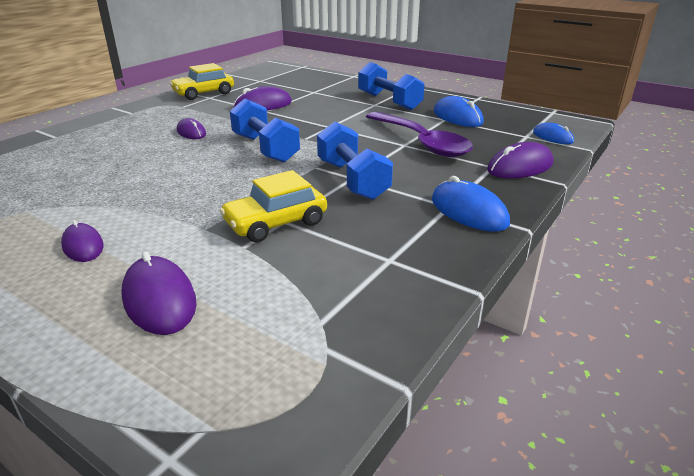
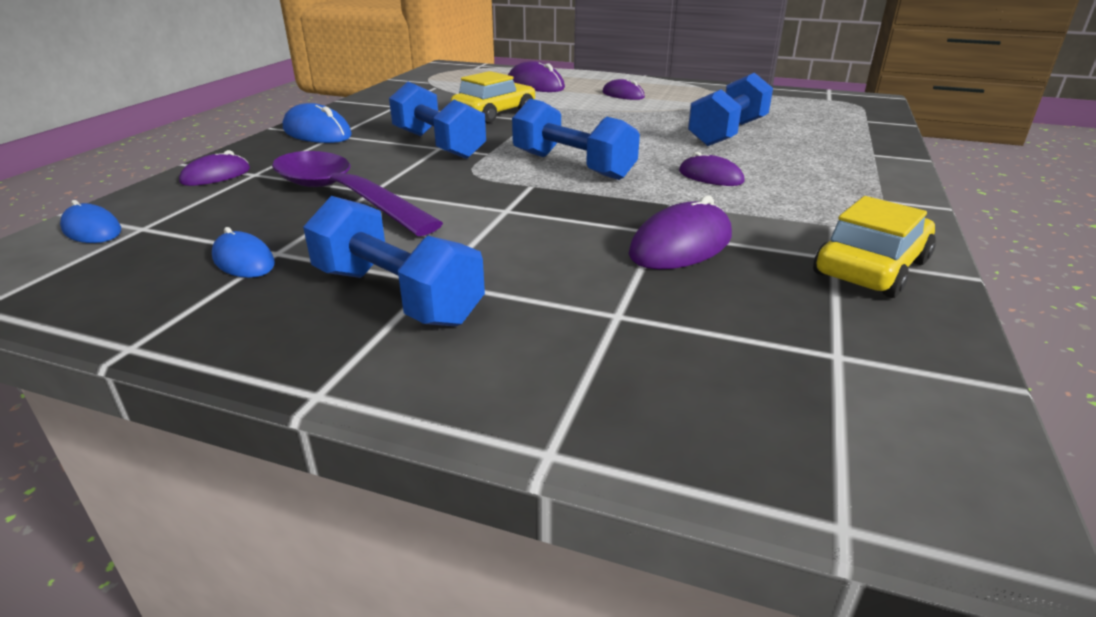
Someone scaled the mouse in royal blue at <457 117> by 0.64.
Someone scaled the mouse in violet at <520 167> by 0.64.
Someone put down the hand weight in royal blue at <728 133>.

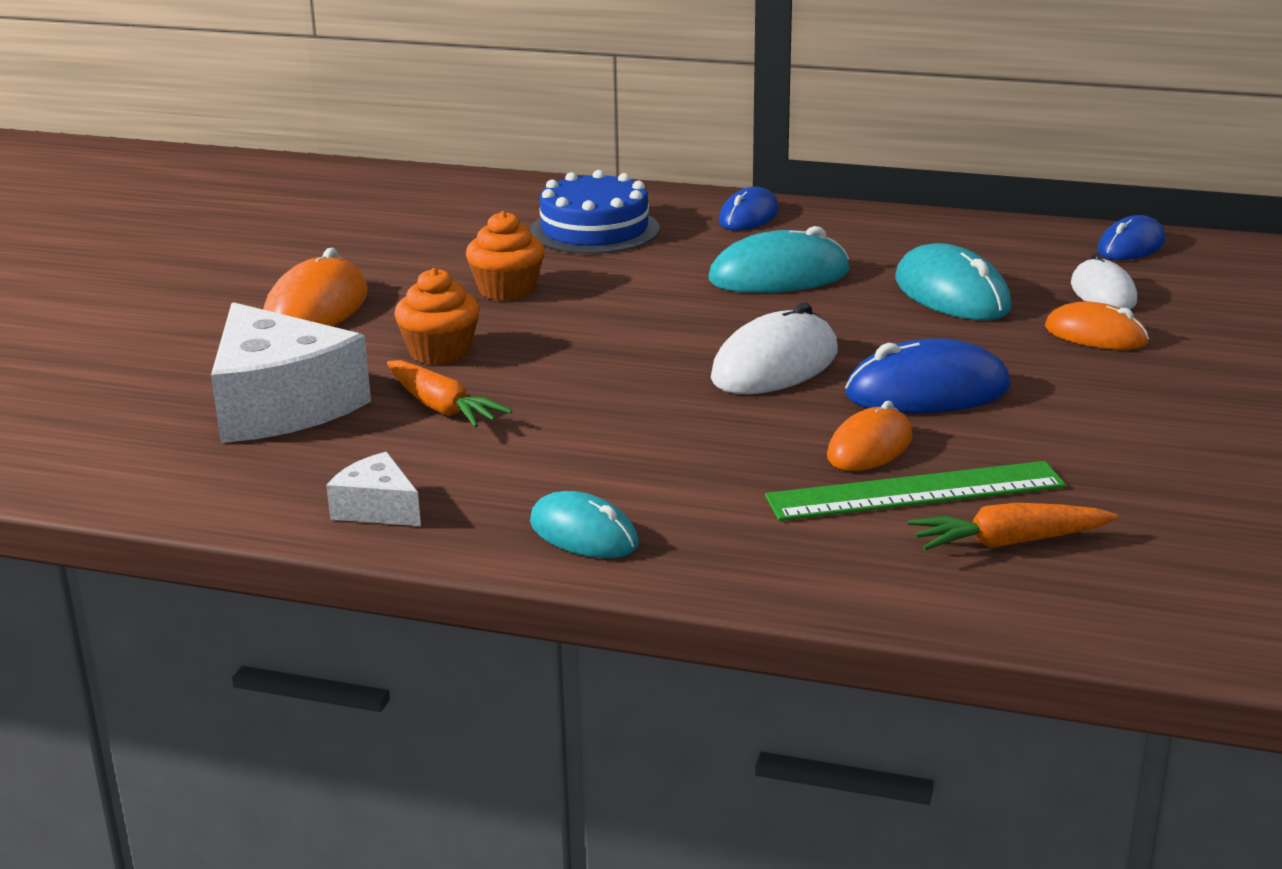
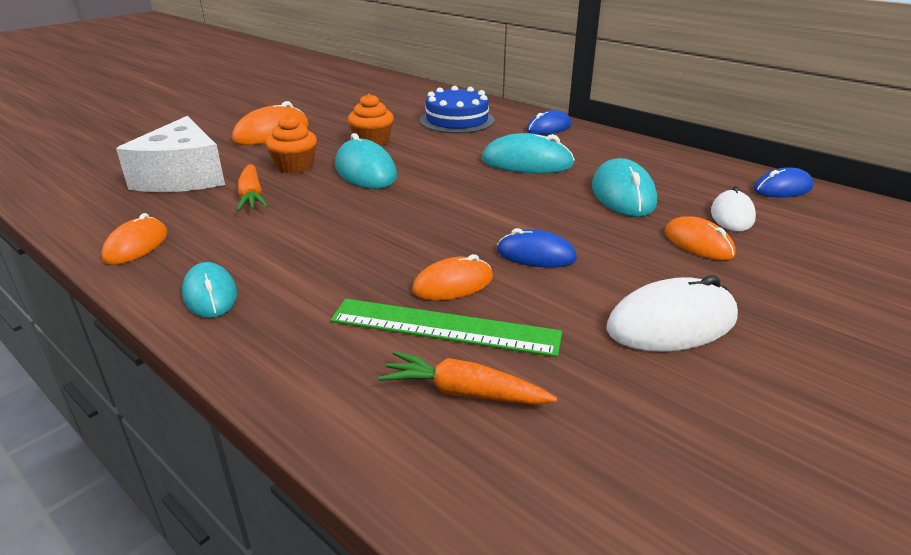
Someone carried the mouse in pure white from <774 365> to <671 323>.
Someone scaled the mouse in royal blue at <927 392> by 0.66.
Someone swapped the piece of cheese in pure white at <377 508> for the mouse in bright orange at <136 245>.
Someone put down the mouse in teal at <365 171>.

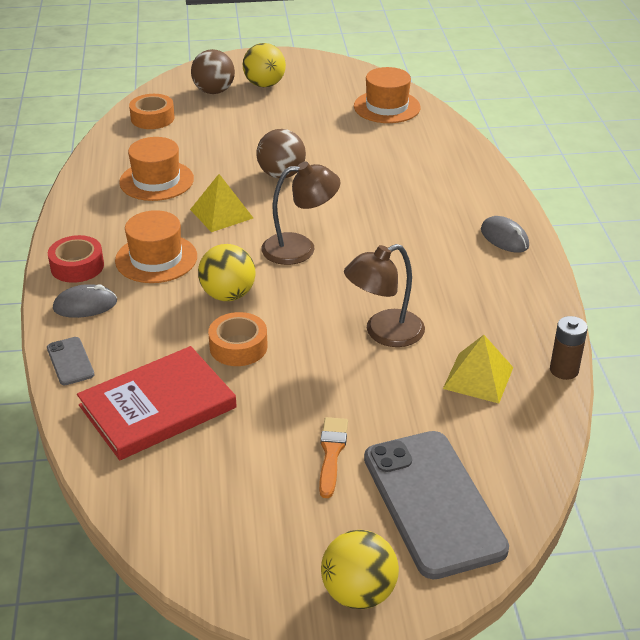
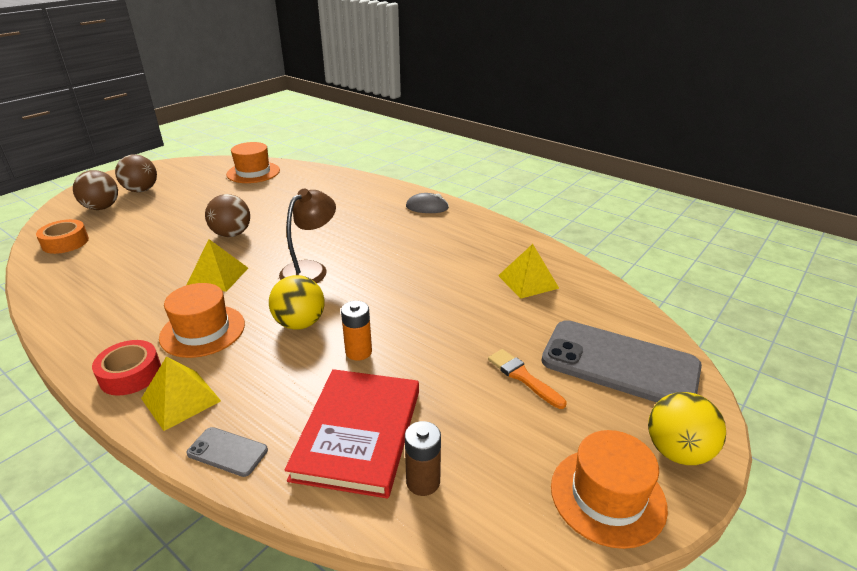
Someone repainted the ball in bright yellow at <264 85>, which became the ball in russet at <141 190>.
Someone carried the tall hat in bright orange from <156 180> to <607 496>.
Someone took away the reading lamp in russet at <384 333>.
Someone swapped the mouse in ash-grey at <85 305> for the solid pyramid in bright yellow at <181 399>.
Someone swapped the tape in bright orange at <238 347> for the battery in bright orange at <358 352>.
Someone carried the battery in russet from <564 370> to <423 481>.

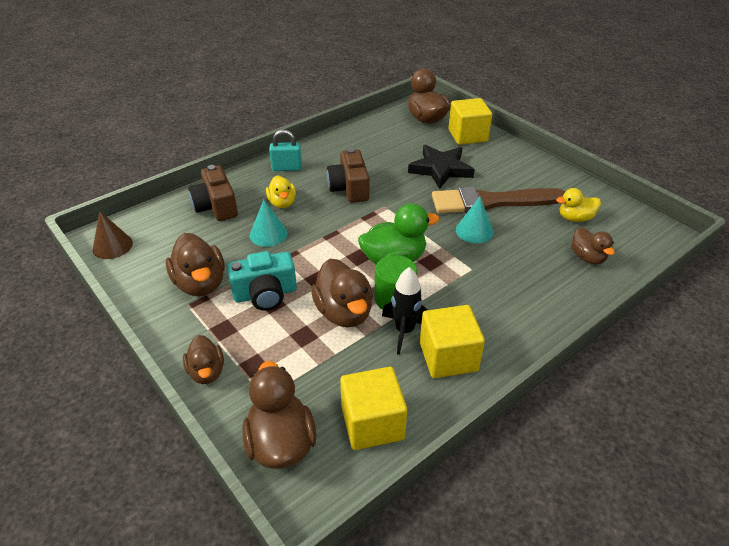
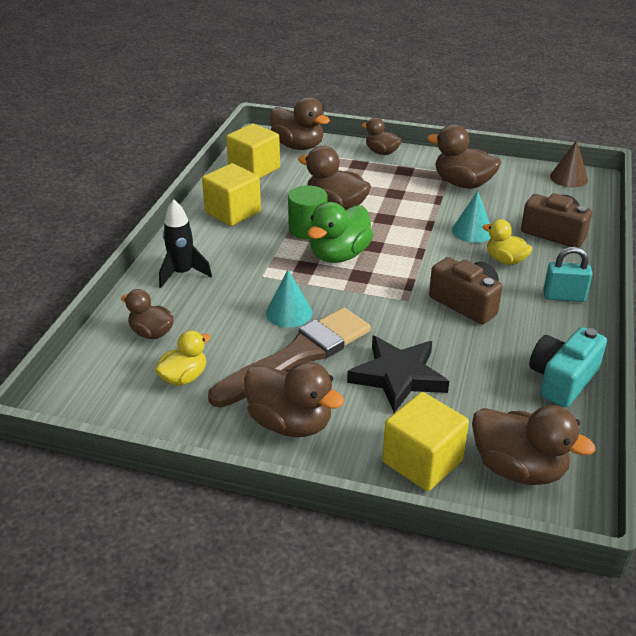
Someone rotated the padlock in teal at <287 168> by 45 degrees clockwise.
Someone carried the camera in teal from <265 294> to <562 380>.
Someone carried the rocket in black from <404 331> to <182 274>.
Someone put down the duck in russet at <290 423>.

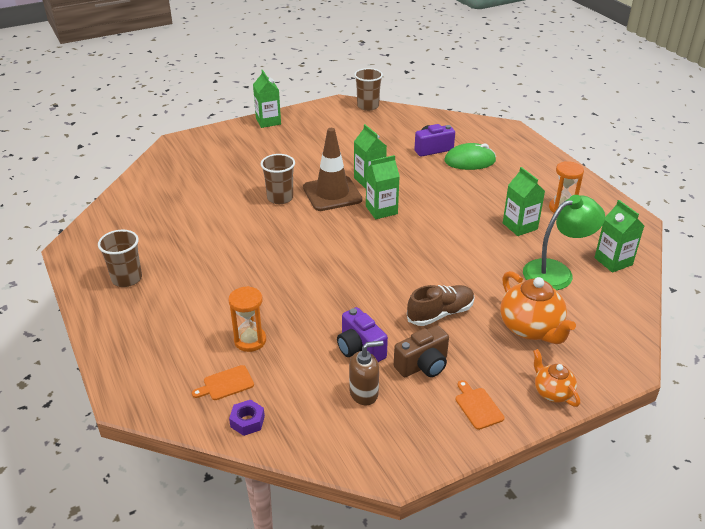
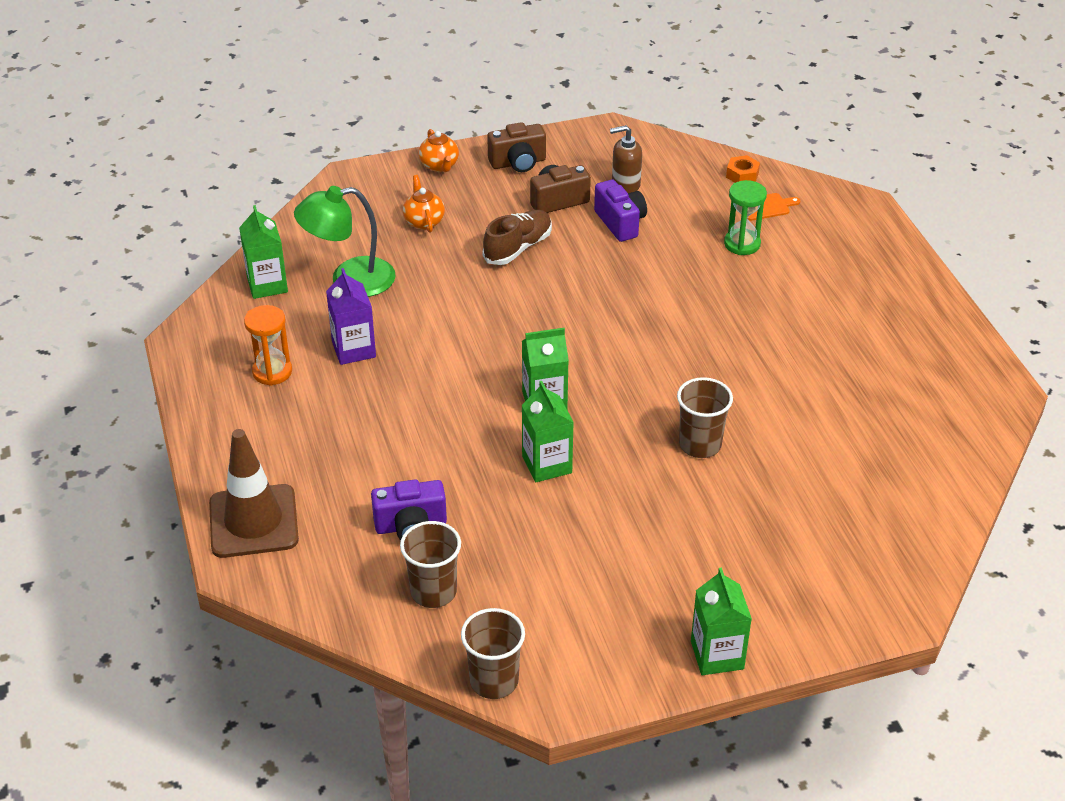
Someone carried the traffic cone in russet from <332 194> to <253 521>.
Someone took away the mouse in emerald at <469 161>.
Someone repainted the carton in emerald at <520 226>, which became the carton in violet at <354 349>.
Someone carried the beaker in russet from <127 279> to <433 591>.
Someone scaled the tea pot in bright orange at <531 329> by 0.58.
Someone rotated the sneaker in russet at <440 314> by 150 degrees clockwise.
Someone repainted the sandglass in bright orange at <250 340>, which became the sandglass in emerald at <742 244>.
Someone swapped the chopping board in bright orange at <477 406> for the camera in russet at <518 163>.
Someone repainted the hexagon nut in violet at <247 421>, which became the hexagon nut in bright orange at <742 175>.

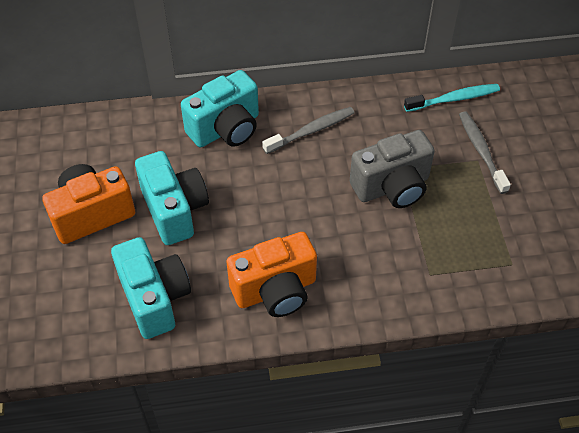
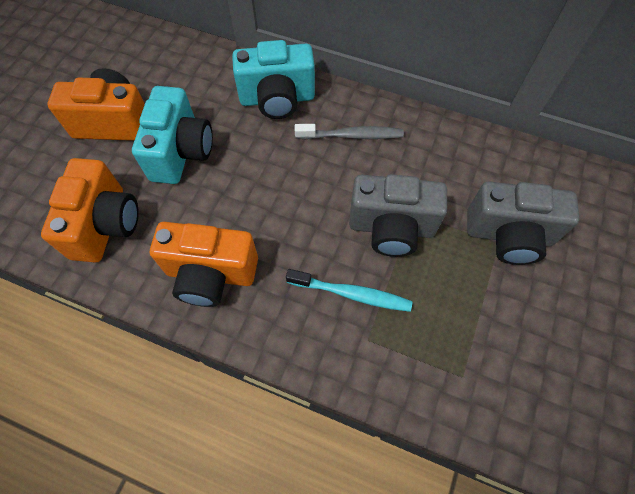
Someone carried the dental brush in teal from <454 99> to <352 294>.
Someone swapped the dental brush in ash-grey at <481 151> for the camera in ash-grey at <508 235>.
Someone repainted the camera in teal at <155 298>, which became the camera in bright orange at <106 225>.

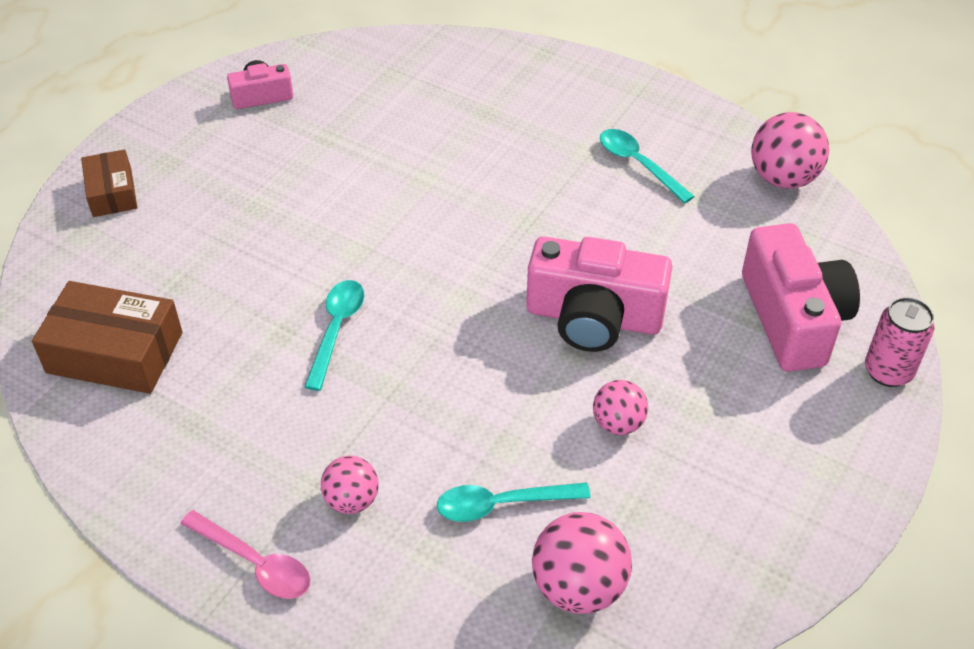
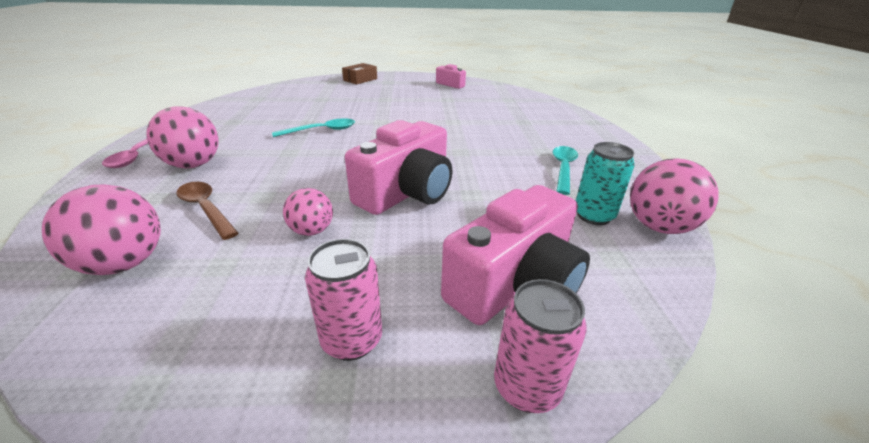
Someone rotated the camera in rosy at <594 317> by 120 degrees counterclockwise.
Someone took away the box in russet at <115 352>.
Someone scaled the ball in rosy at <352 500> by 1.62.
Someone repainted the tablespoon in teal at <501 504>, which became the tablespoon in russet at <206 209>.
Someone put down the soda can in teal at <593 216>.
Someone put down the soda can in rosy at <352 340>.

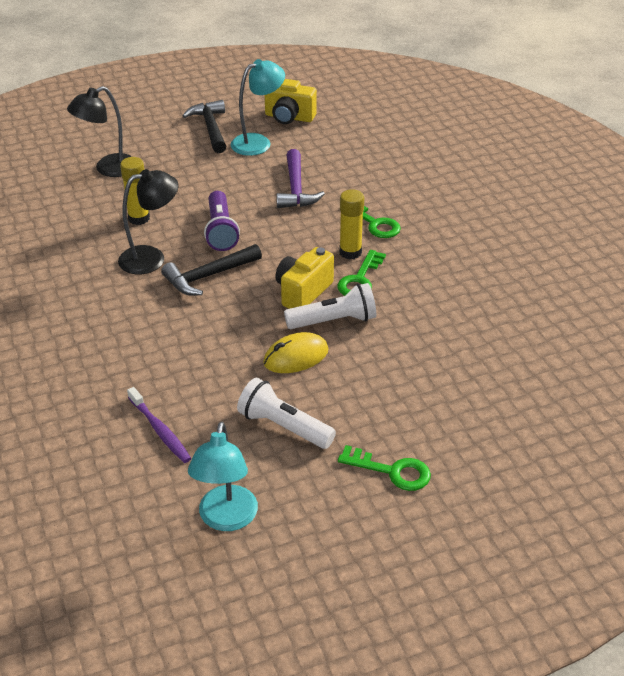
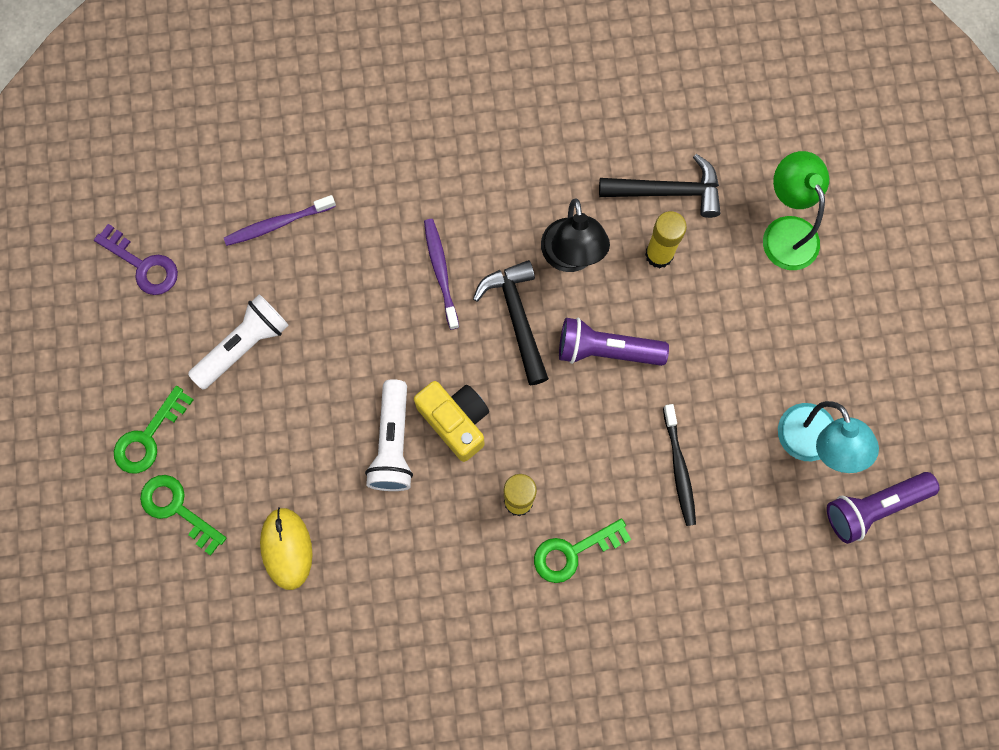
Someone swapped the camera in bright yellow at <289 117> for the torch in violet at <874 507>.
Someone repainted the reading lamp in black at <108 169>, which became the reading lamp in emerald at <785 231>.
Someone carried the carpenter's hammer in black from <210 128> to <668 191>.
Someone swapped the carpenter's hammer in violet at <296 189> for the dental brush in black at <679 469>.
Someone carried the door key in emerald from <360 279> to <177 509>.
Someone carried the mouse in bright yellow from <296 357> to <286 548>.
Someone swapped the reading lamp in teal at <226 519> for the door key in violet at <143 265>.
Someone put down the dental brush in violet at <441 272>.

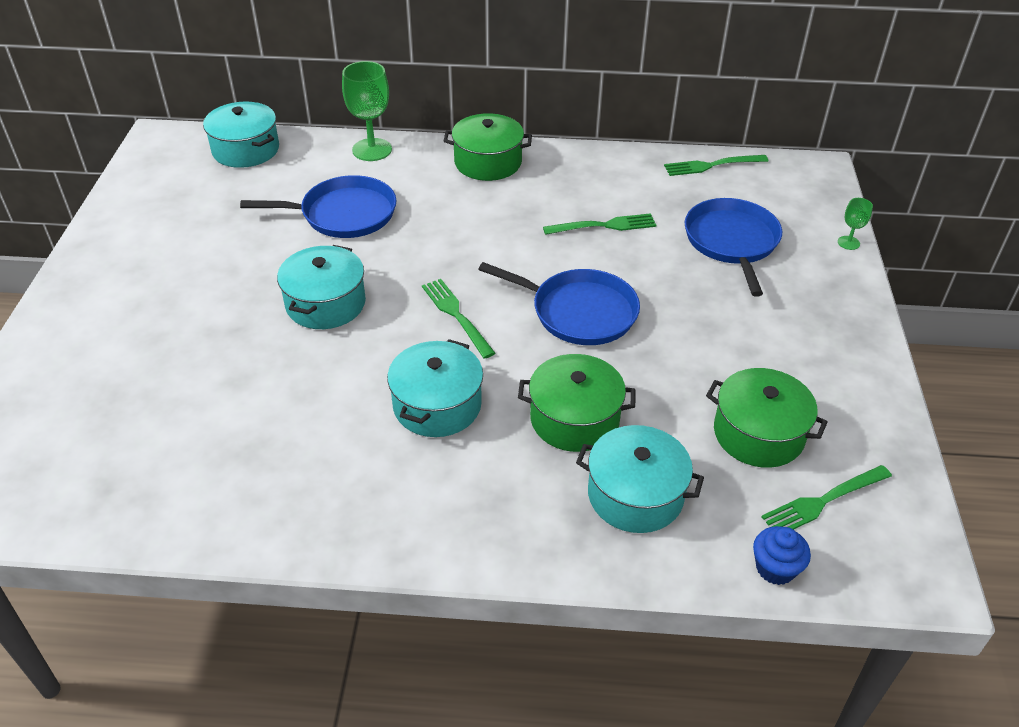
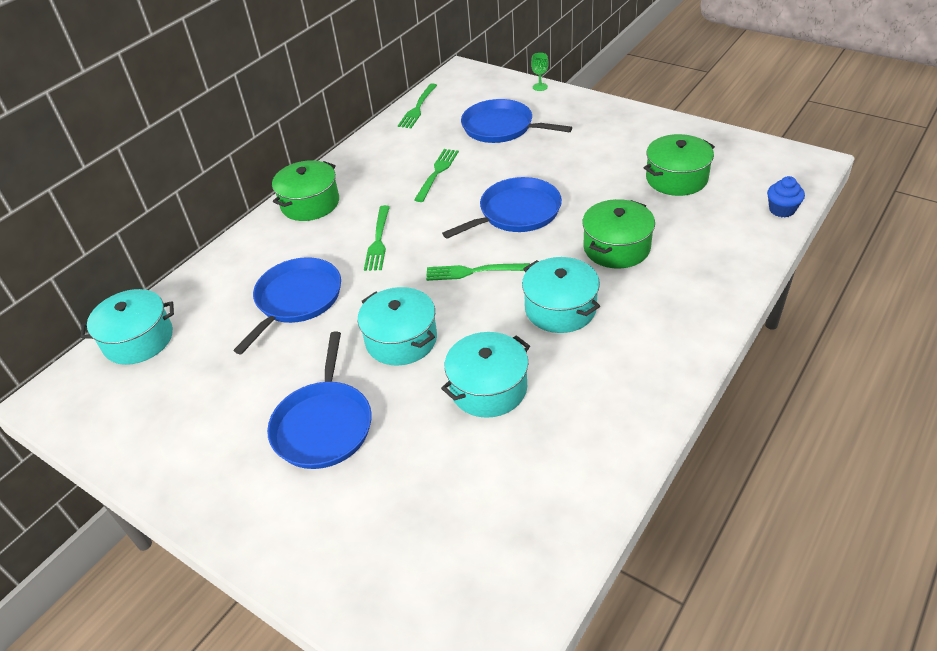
Someone took away the chalice in emerald at <372 150>.
Someone carried the stockpot in teal from <635 495> to <488 388>.
Someone carried the dinner fork in emerald from <823 501> to <378 240>.
Someone put down the frying pan in royal blue at <323 425>.

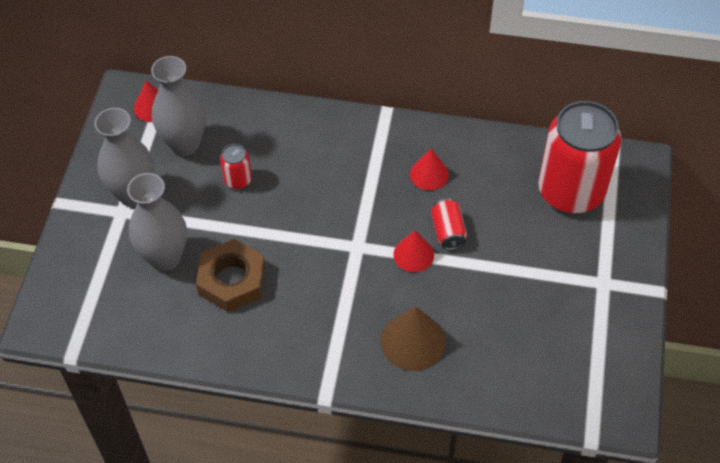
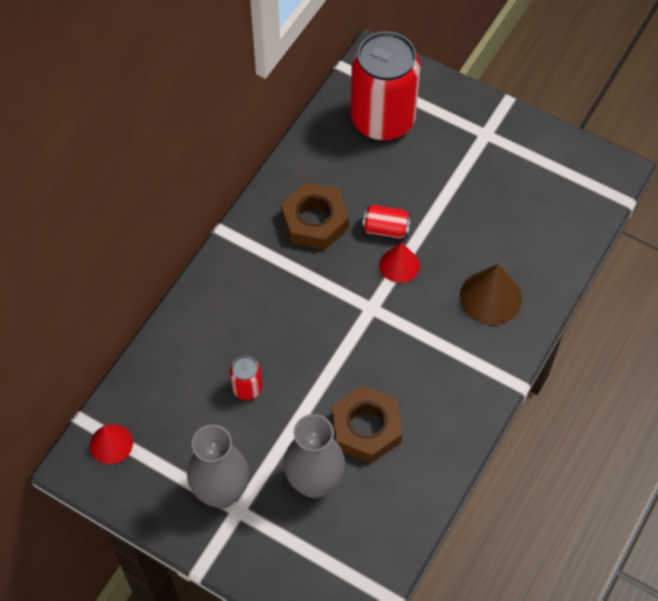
Someone took away the tall vase in ash-grey at <185 144>.
Someone swapped the solid cone in scarlet at <429 174> for the hexagon nut in russet at <314 221>.

